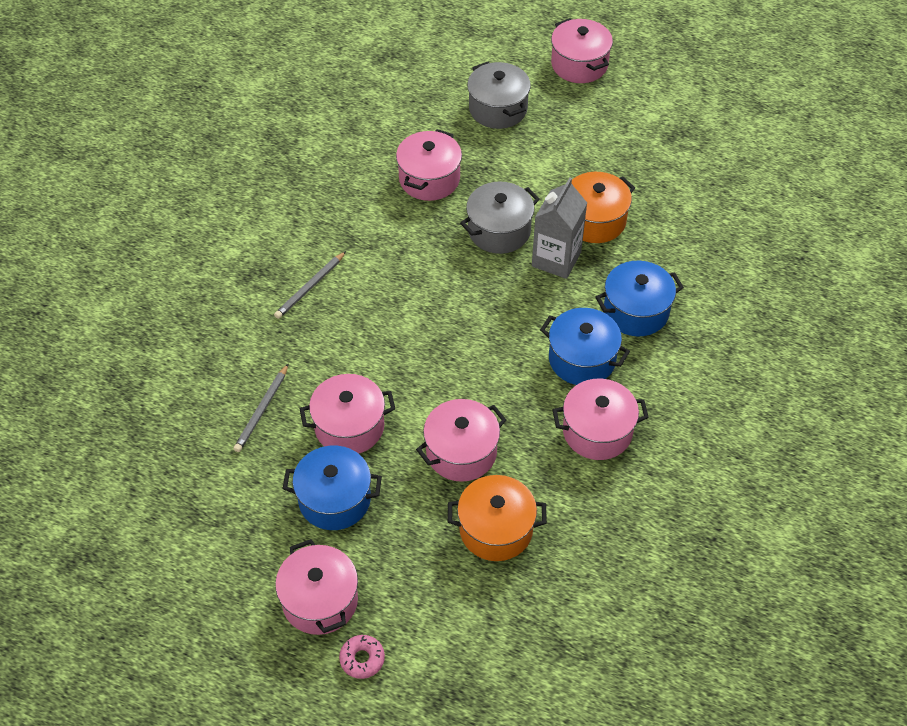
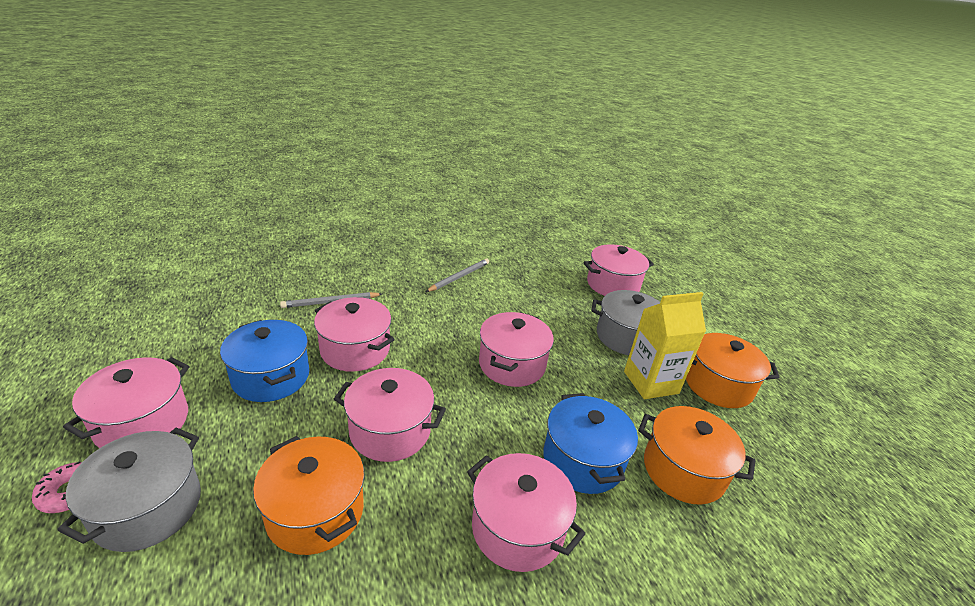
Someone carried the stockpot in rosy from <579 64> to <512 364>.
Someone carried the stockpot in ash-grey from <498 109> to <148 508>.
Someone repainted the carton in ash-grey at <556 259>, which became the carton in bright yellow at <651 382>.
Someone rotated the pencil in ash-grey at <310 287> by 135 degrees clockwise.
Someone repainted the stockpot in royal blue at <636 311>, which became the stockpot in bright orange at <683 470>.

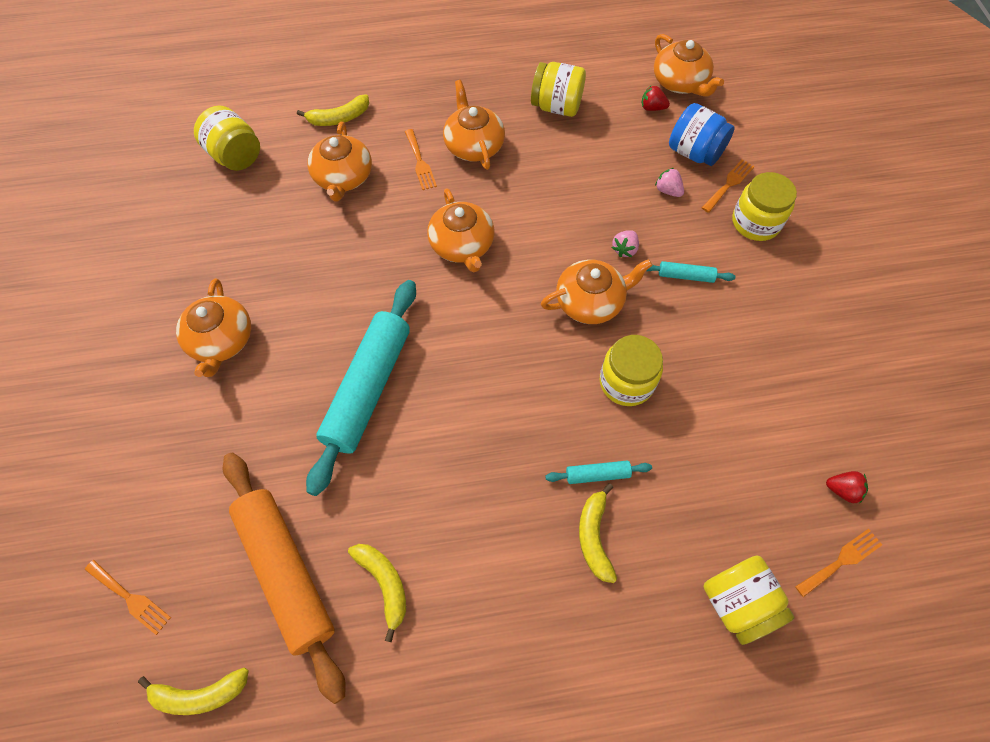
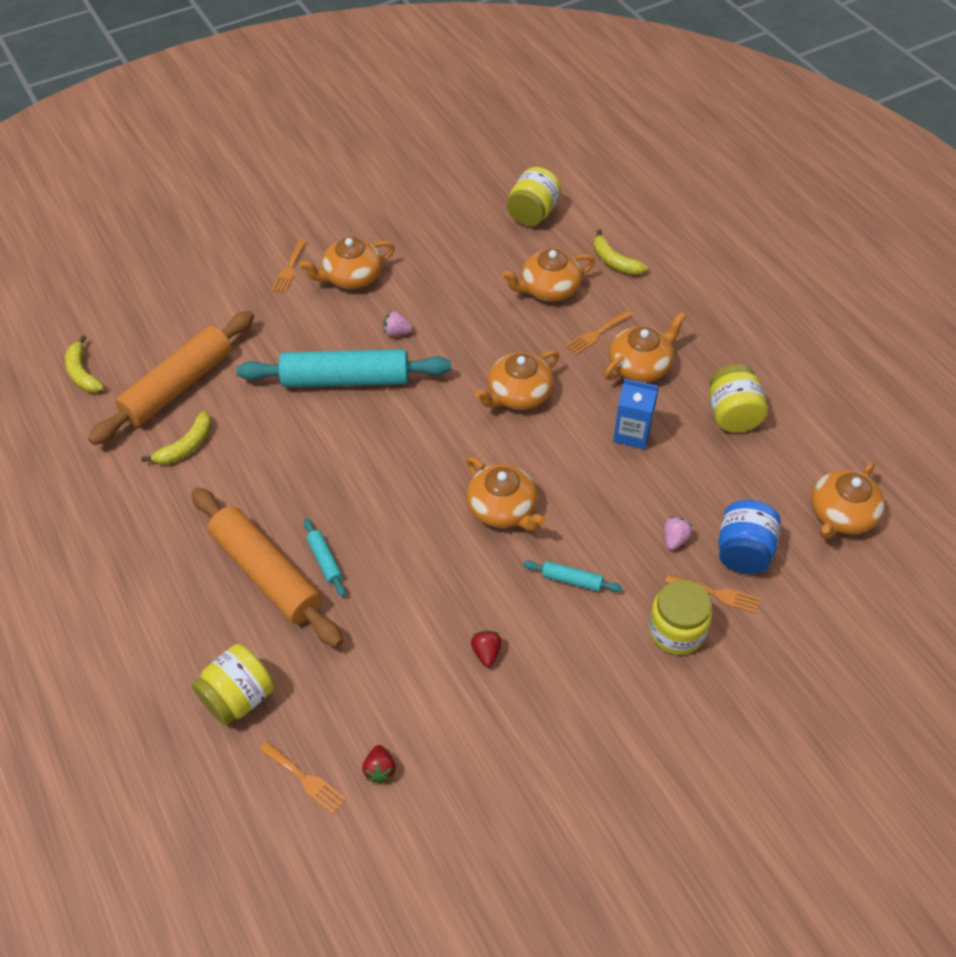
Someone carried the berry in scarlet from <652 108> to <486 653>.
Someone carried the berry in rosy from <624 249> to <397 332>.
Someone rotated the dough roller in teal at <685 276> by 60 degrees counterclockwise.
Someone took away the jam jar in bright yellow at <626 382>.
Someone swapped the banana fruit in bright yellow at <594 536> for the dough roller in bright orange at <267 573>.
Someone carried the dinner fork in bright orange from <130 598> to <289 269>.
Someone put down the carton in royal blue at <632 433>.

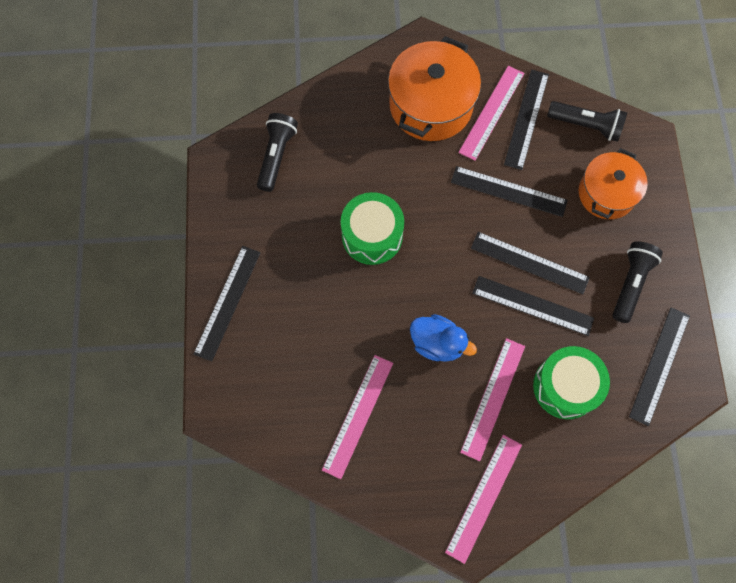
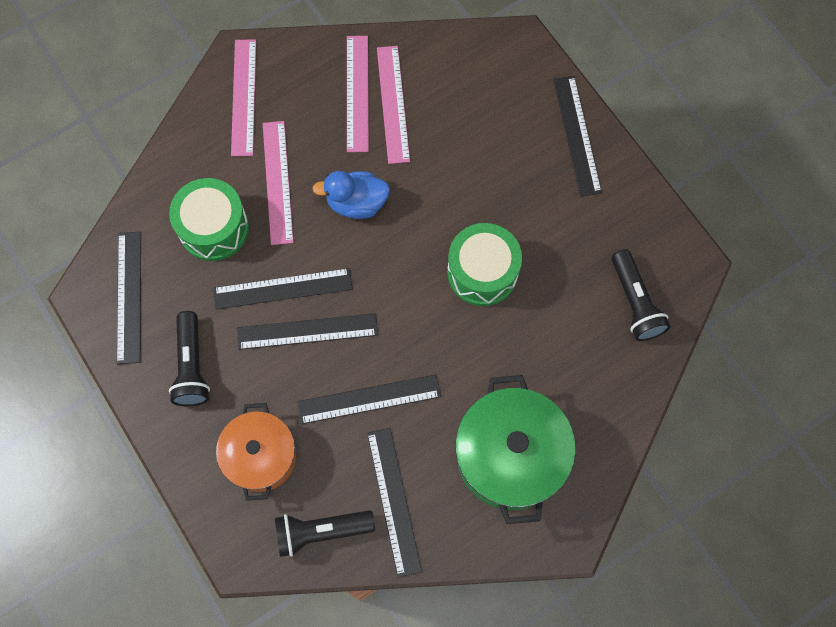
Someone repainted the stockpot in bright orange at <431 105>, which became the stockpot in emerald at <510 456>.
Someone carried the measuring stick in rosy from <491 112> to <357 93>.

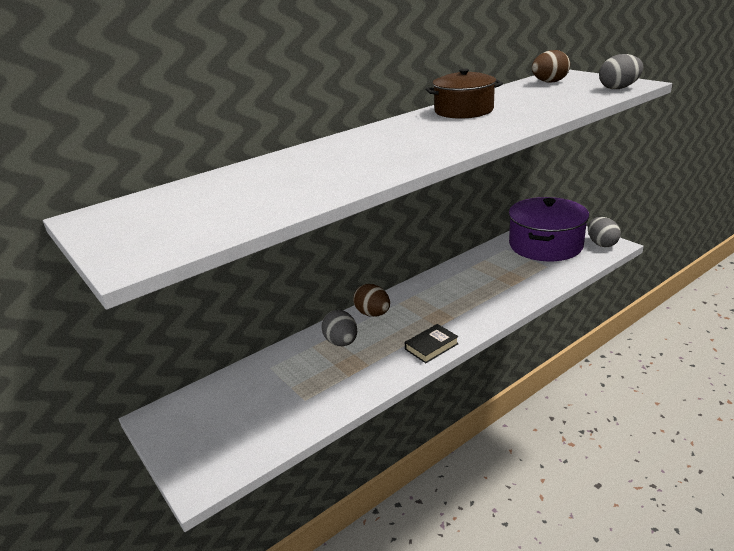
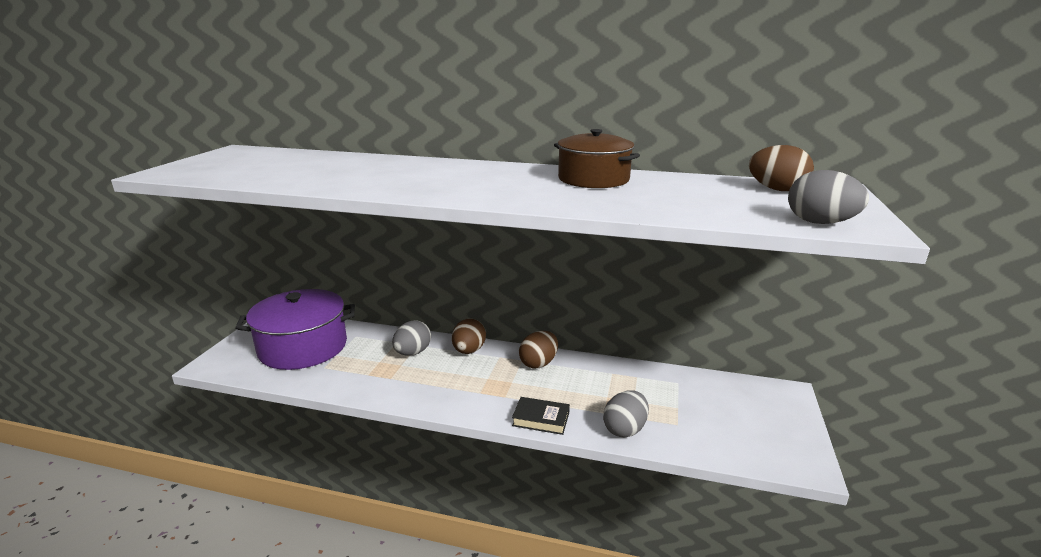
Someone carried the stockpot in violet from <545 245> to <303 347>.
Someone carried the toy egg in ash-grey from <601 244> to <625 429>.
Someone carried the hardback in black from <431 346> to <541 419>.
Someone put down the toy egg in russet at <538 363>.

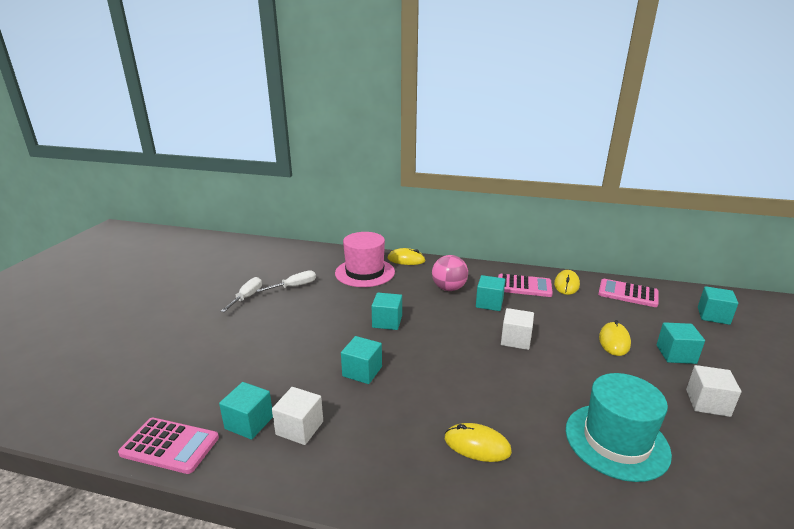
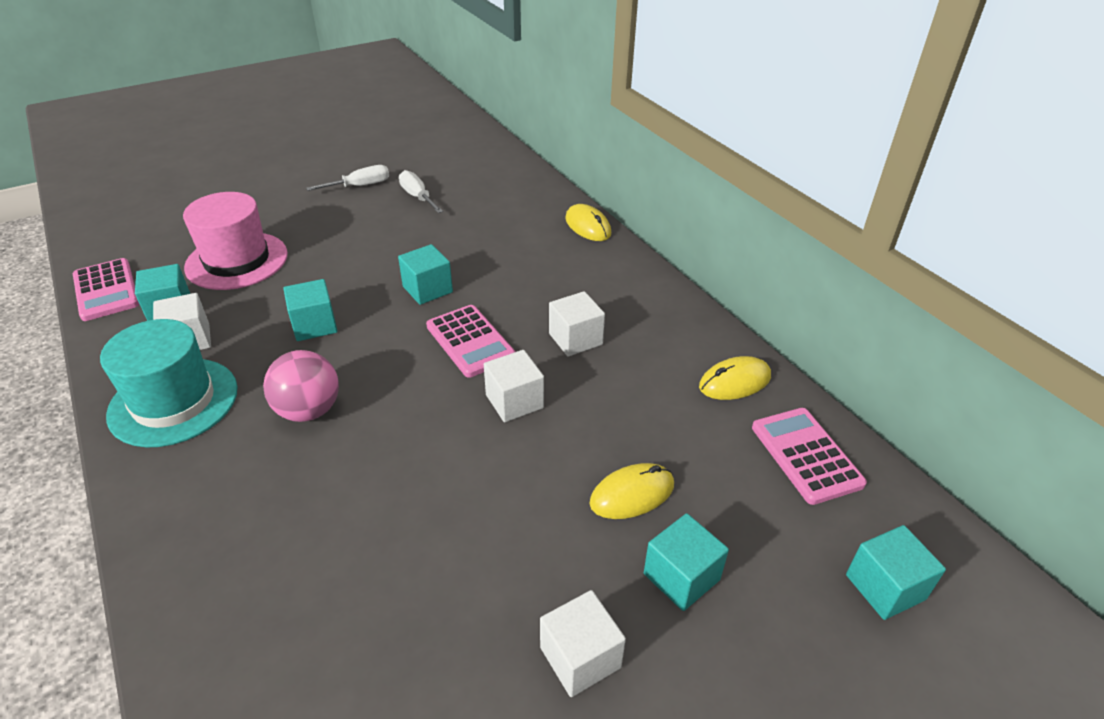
Someone carried the tall hat in rosy from <365 272> to <237 261>.
Someone carried the ball in rosy from <449 288> to <309 410>.
Someone rotated the flat screwdriver in pure white at <294 286> by 135 degrees counterclockwise.
Someone carried the pocket calculator in rosy from <524 286> to <470 341>.
Someone repainted the solid cube in teal at <489 303>, which became the solid cube in pure white at <575 339>.
Someone carried the tall hat in teal from <616 441> to <173 401>.
Someone took away the mouse in bright yellow at <477 445>.

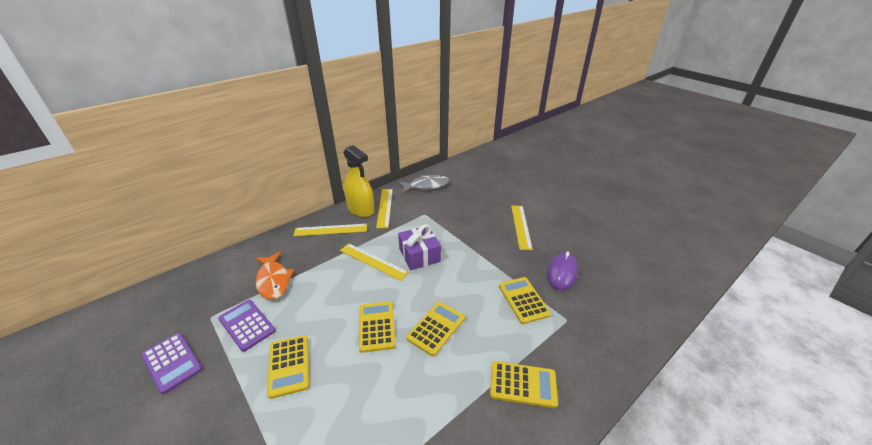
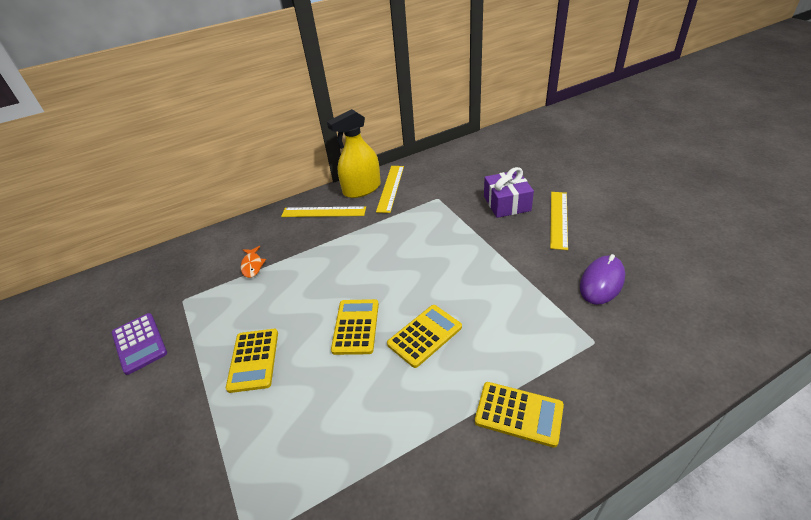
Someone rotated the spray cleaner in bright yellow at <360 209> by 90 degrees clockwise.
Someone took away the fish figure in ash-grey at <426 186>.
Someone carried the wrapped gift in violet from <419 255> to <506 203>.
Someone took away the measuring stick in bright yellow at <373 261>.
Someone scaled the fish figure in bright orange at <273 280> by 0.59.
Someone took away the pocket calculator in bright yellow at <523 300>.
Someone took away the pocket calculator in violet at <247 325>.

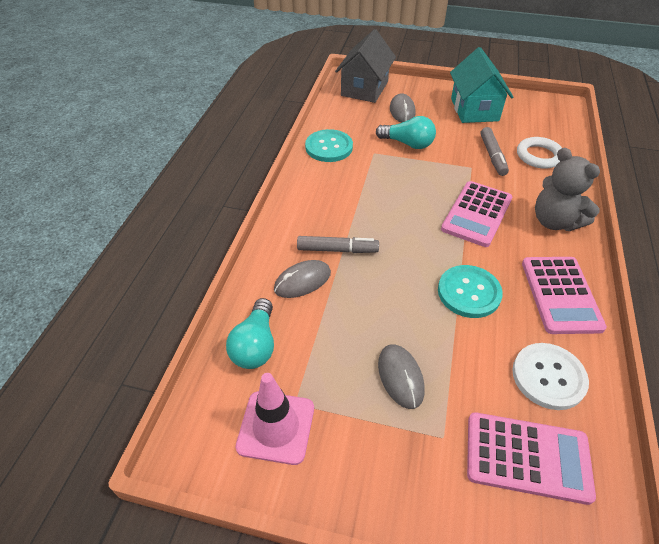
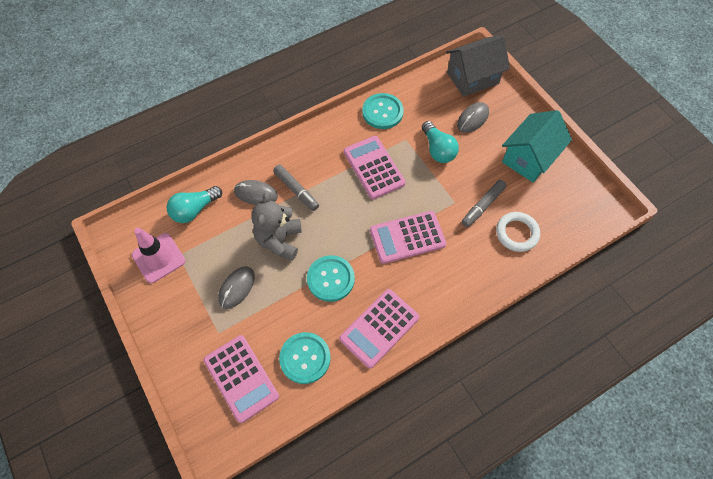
Someone carried the stuffed bear in ash-grey from <554 221> to <279 240>.
Someone repainted the shirt button in pure white at <548 377>, which became the shirt button in teal at <305 358>.
Someone put down the pocket calculator in rosy at <373 167>.

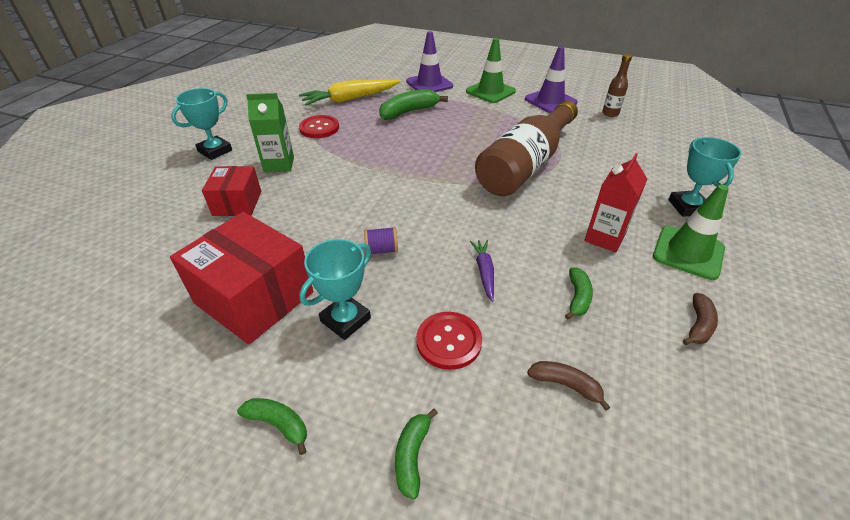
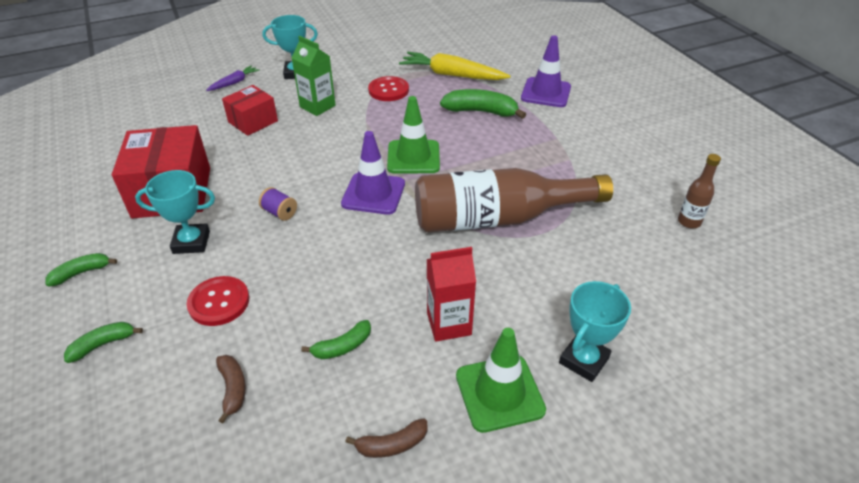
Someone carried the traffic cone in emerald from <490 91> to <413 157>.
Someone carried the traffic cone in violet from <550 101> to <373 194>.
Someone carried the root vegetable in violet from <484 272> to <234 83>.
Someone rotated the banana fruit in emerald at <278 424> by 105 degrees counterclockwise.

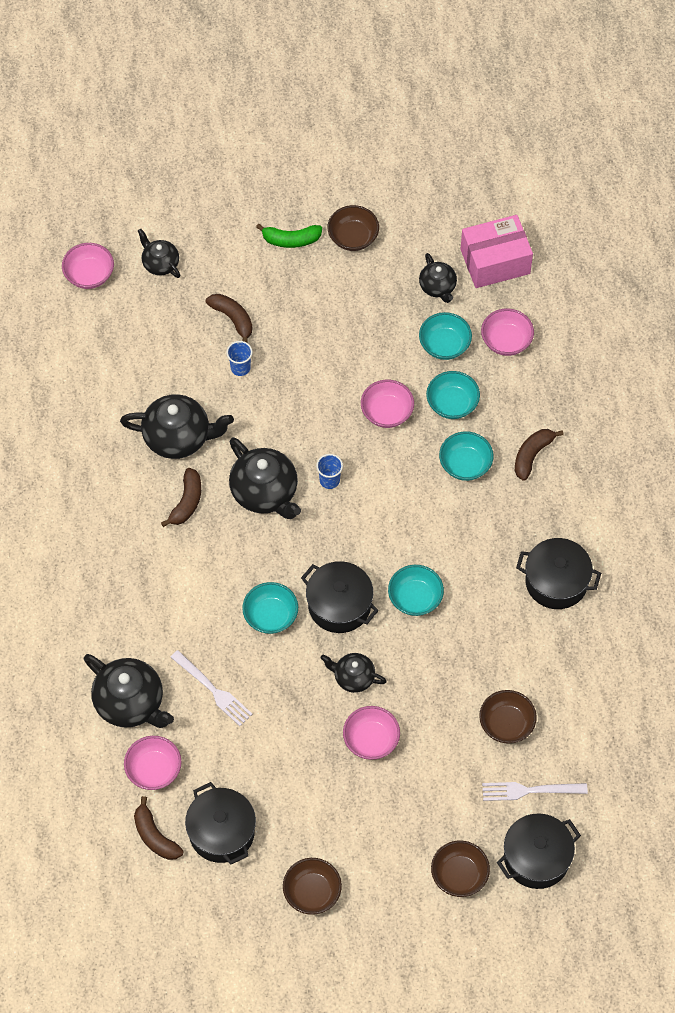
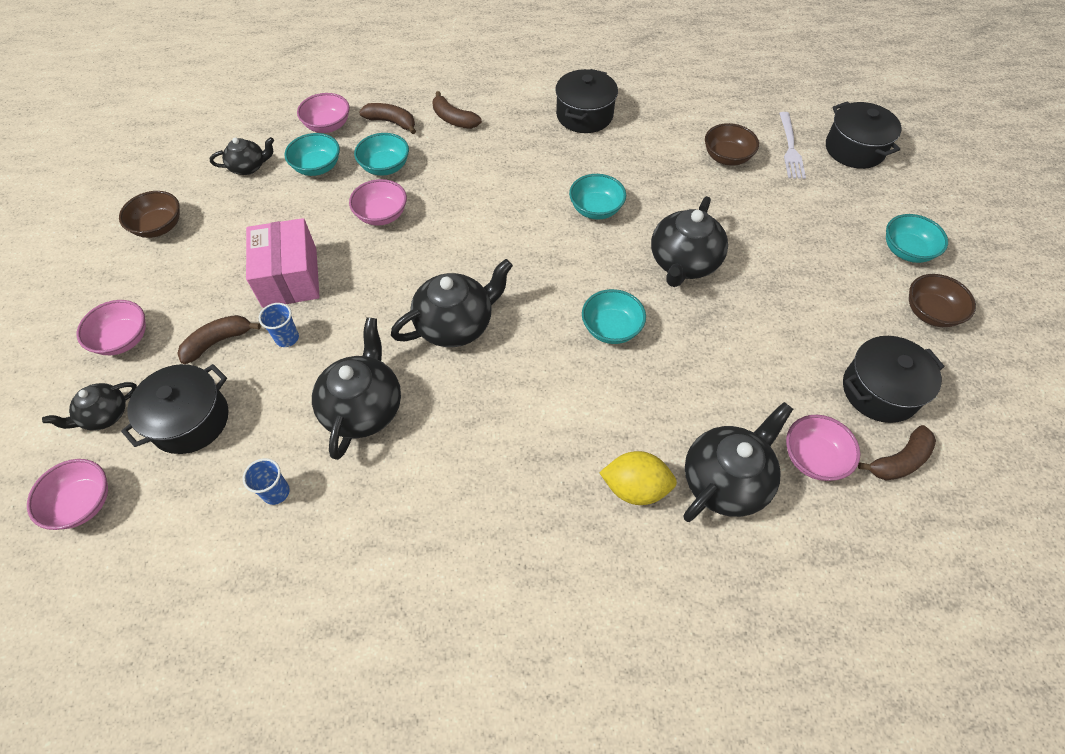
Someone carried the box in rosy from <495 261> to <290 277>.
Someone took away the banana fruit in emerald at <291 240>.
Someone carried the deep dish in teal from <465 464> to <906 251>.
Someone carried the beaker in royal blue from <329 480> to <276 492>.
Someone carried the banana fruit in russet from <187 502> to <391 122>.
Someone carried the stockpot in black from <339 605> to <190 420>.
Someone took away the dinner fork in pure white at <214 690>.
Someone scaled the tea pot in black at <353 677> by 1.73.
Someone carried the deep dish in rosy from <371 740> to <123 339>.
Someone took away the deep dish in russet at <459 875>.
Someone put down the citrus fruit in bright yellow at <635 488>.

